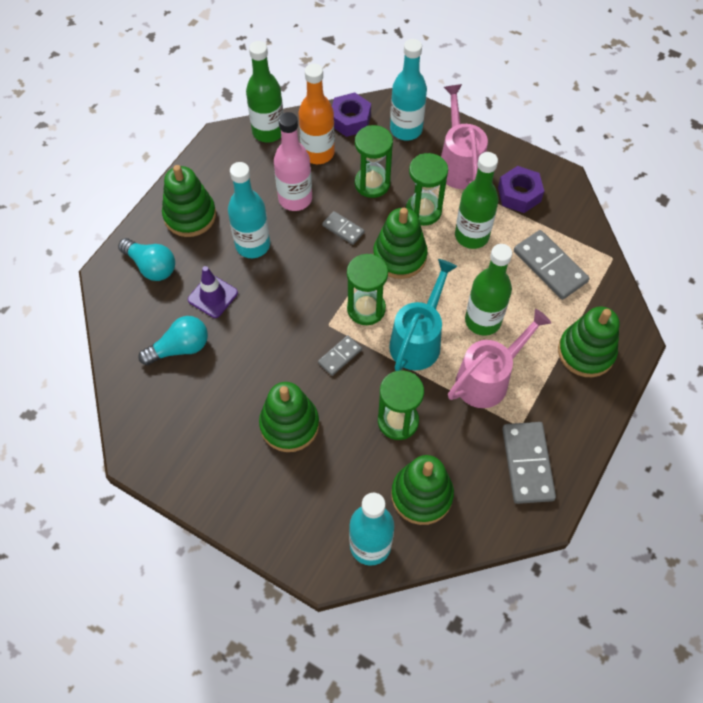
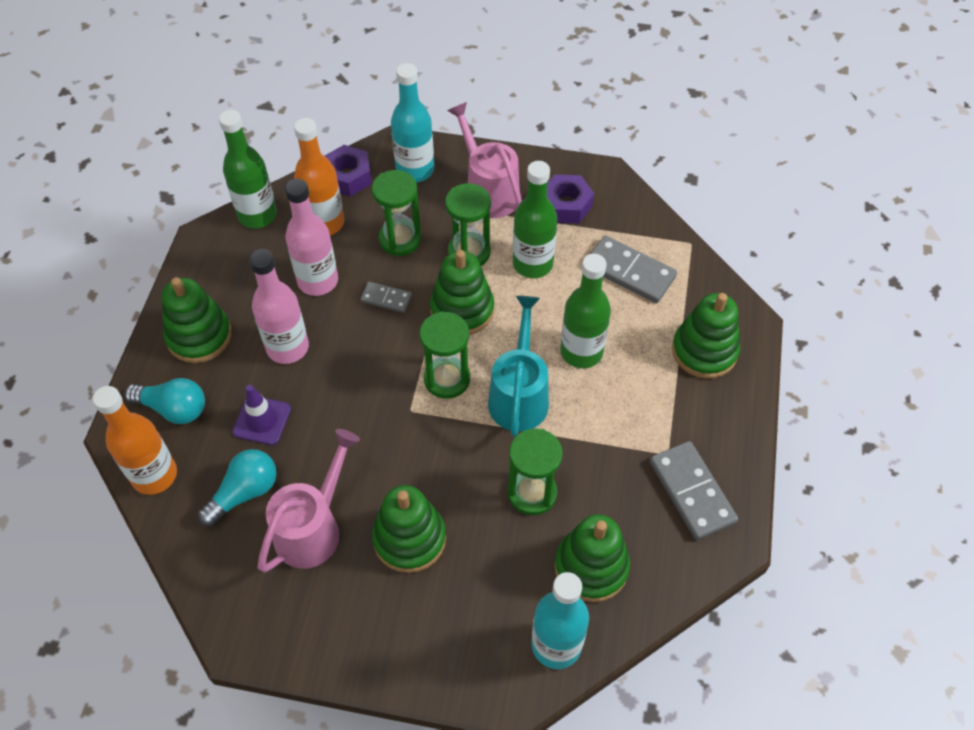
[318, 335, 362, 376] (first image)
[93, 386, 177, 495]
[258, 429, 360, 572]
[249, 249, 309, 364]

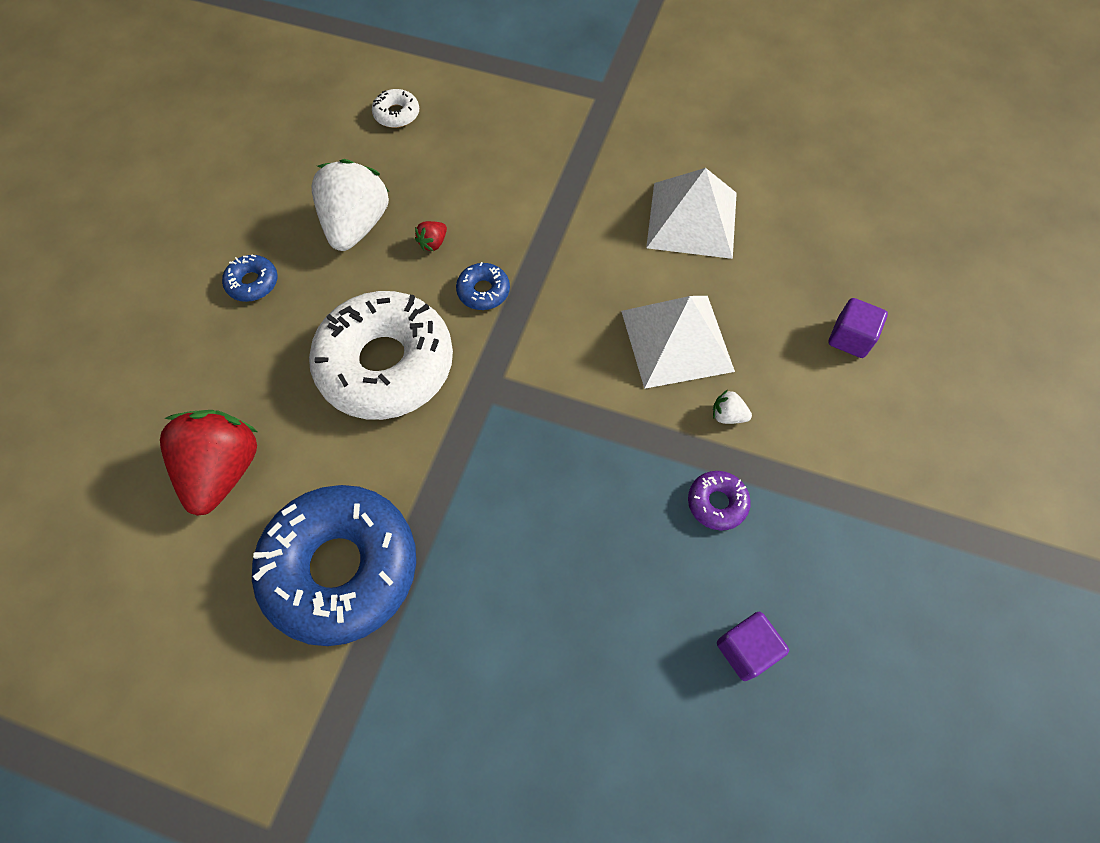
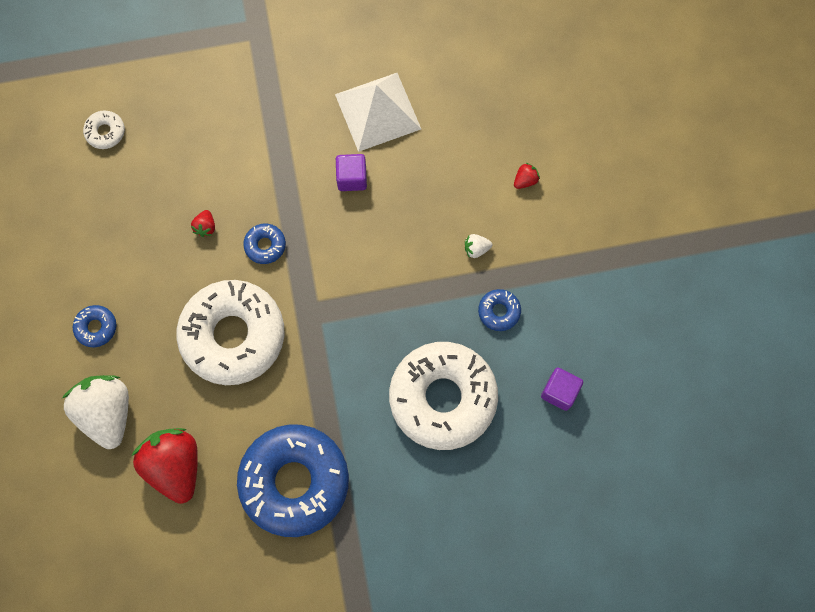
[621, 296, 735, 389] (first image)
[389, 342, 498, 450]
[514, 163, 540, 189]
[62, 375, 129, 449]
[336, 154, 367, 191]
[478, 289, 521, 331]

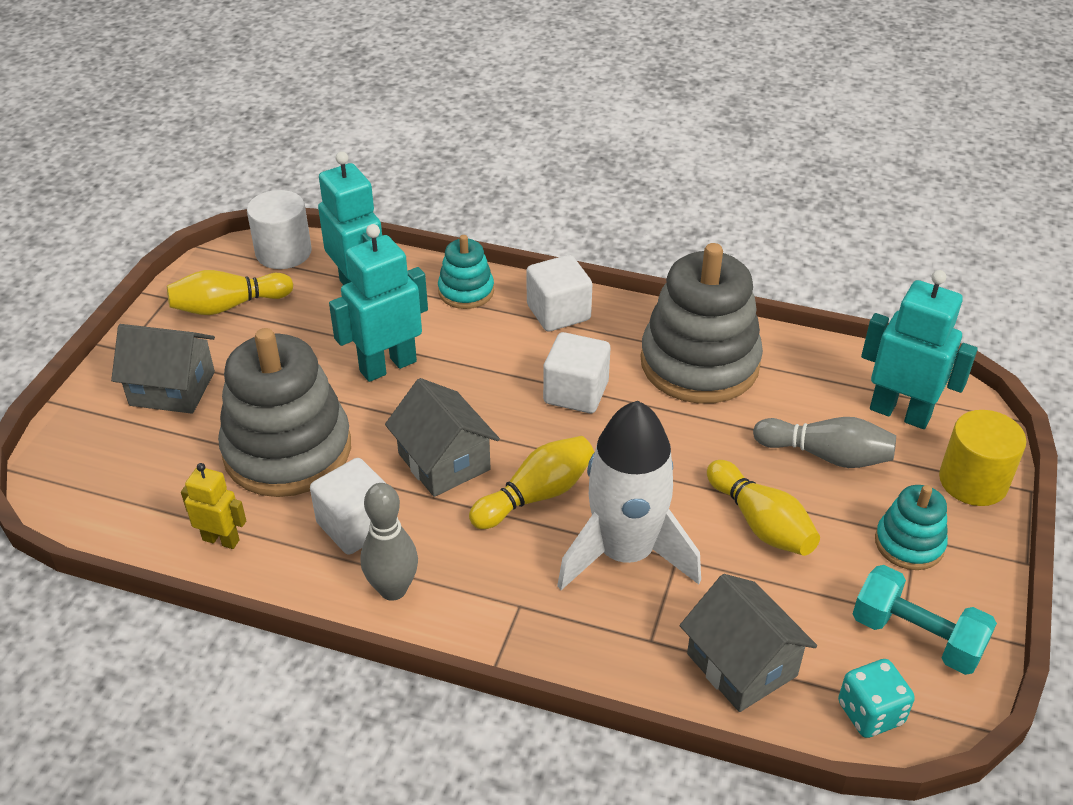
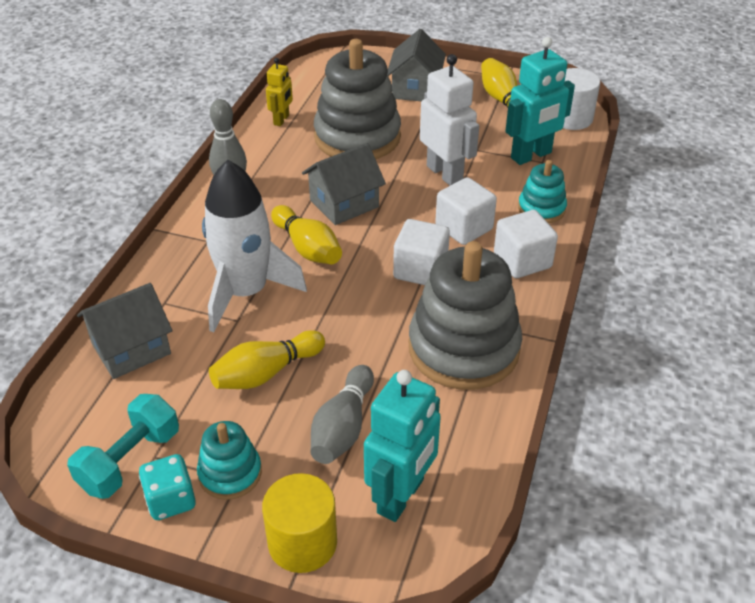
[435, 177, 497, 245]
[139, 454, 196, 520]
[420, 54, 479, 186]

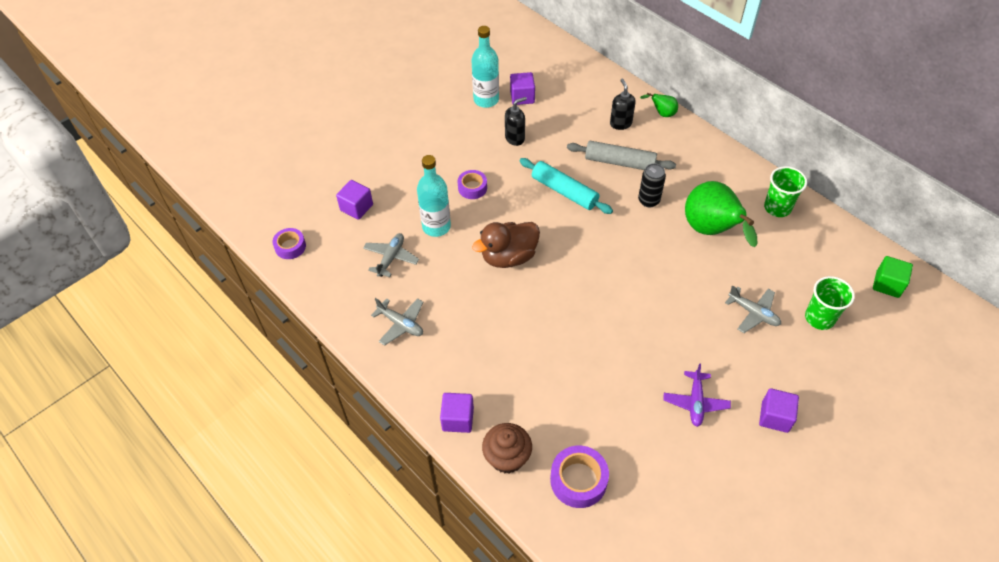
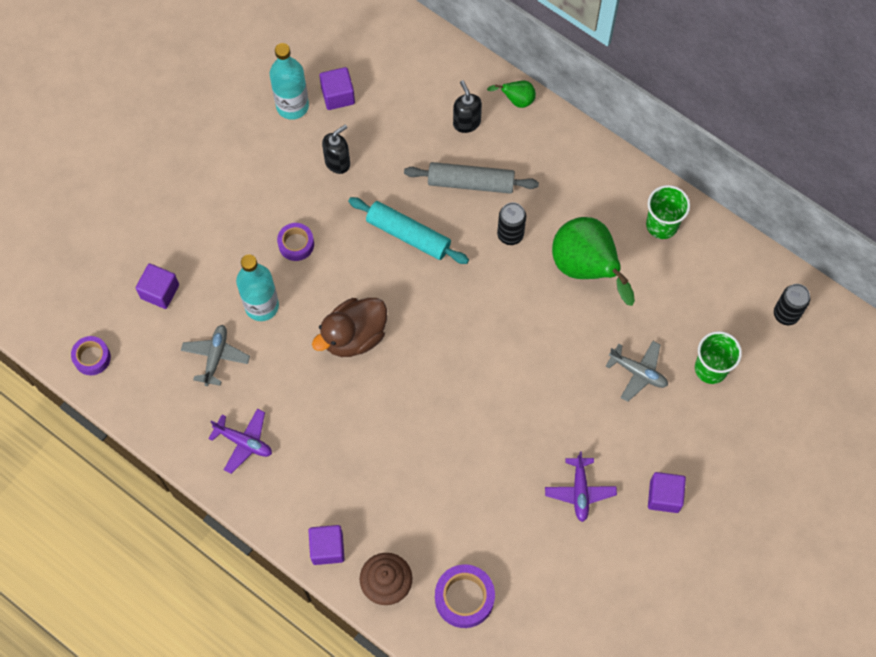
[774, 284, 810, 325]
[208, 409, 272, 474]

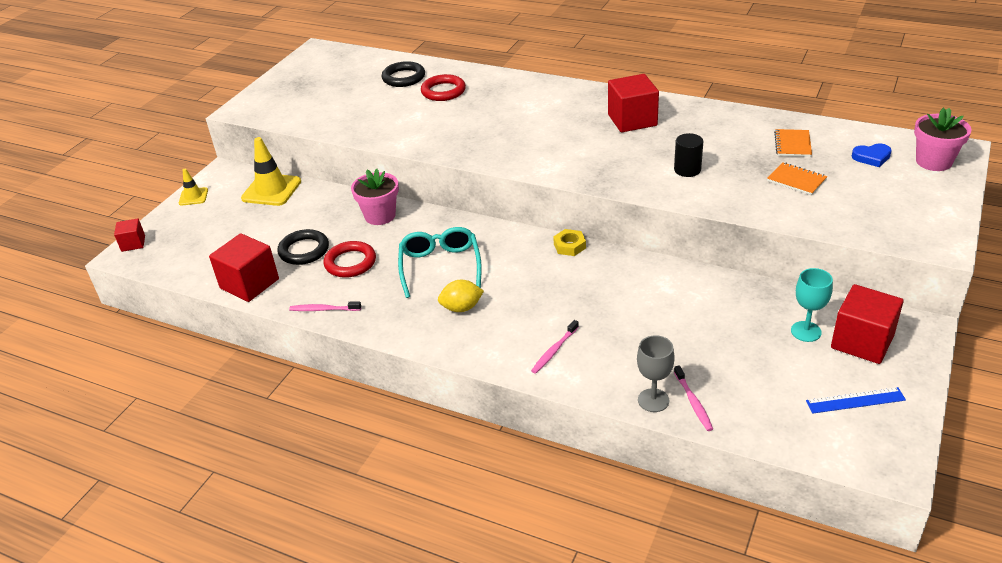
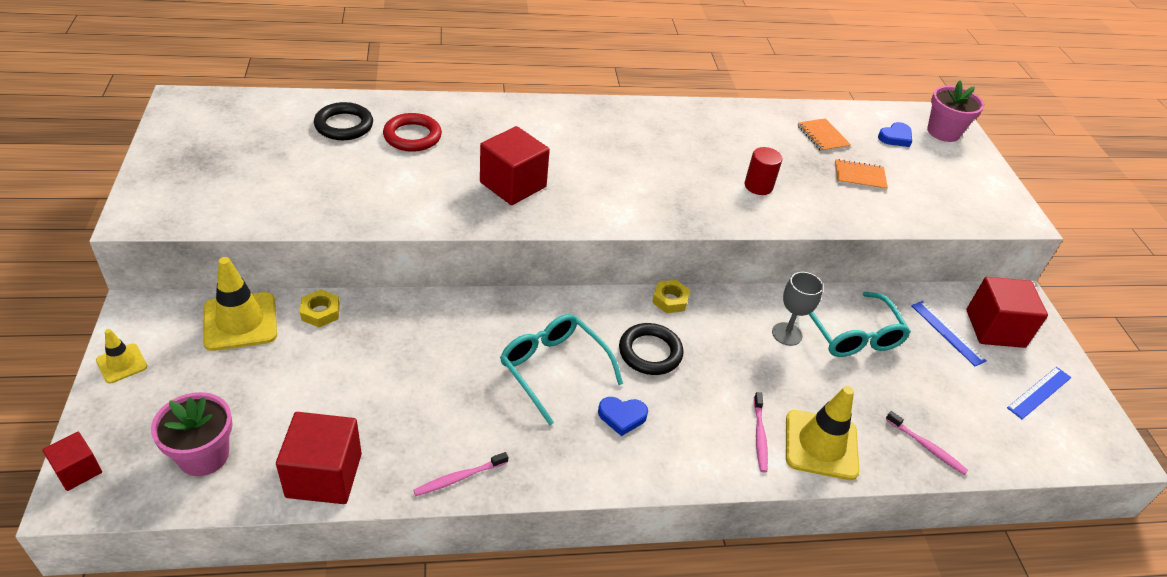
[324, 241, 376, 278] (first image)
[300, 289, 340, 327]
[786, 386, 859, 480]
[808, 292, 911, 357]
[619, 323, 683, 375]
[151, 392, 233, 476]
[480, 126, 550, 205]
[772, 272, 823, 346]
[598, 397, 648, 436]
[911, 301, 987, 366]
[744, 147, 782, 195]

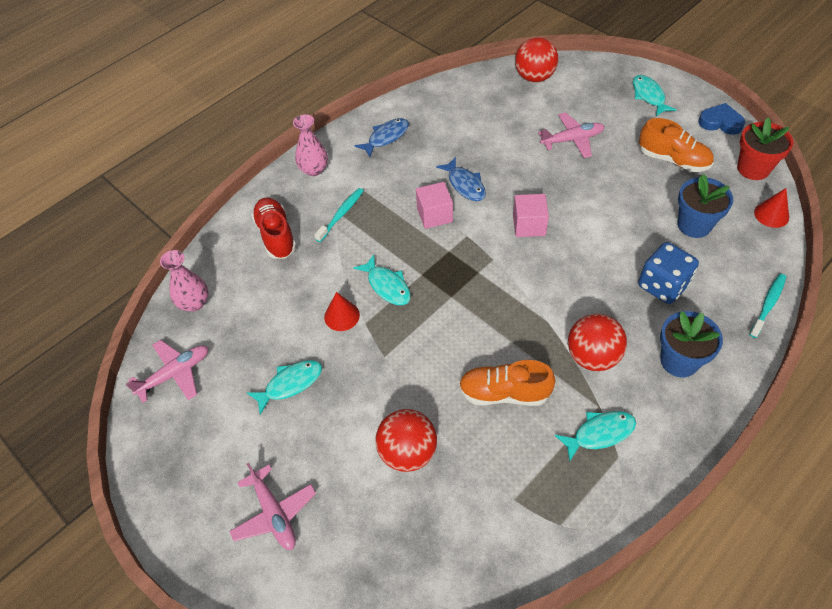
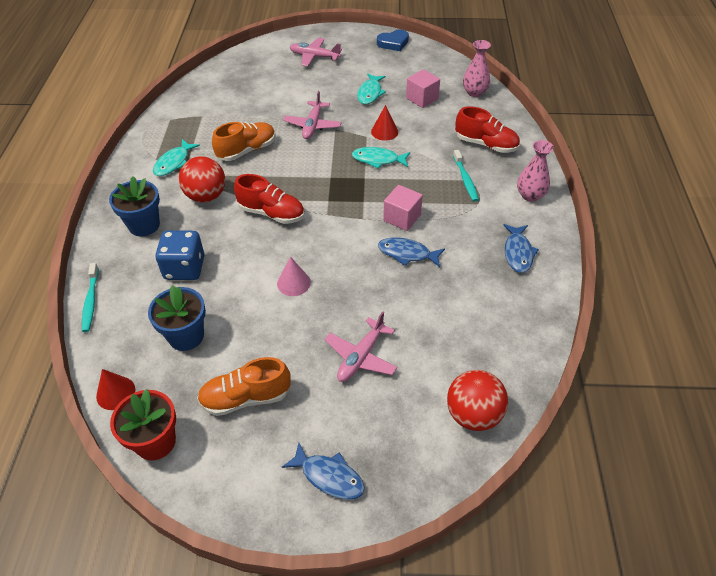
[375, 409, 437, 472] (first image)
[234, 174, 304, 224]
[277, 257, 311, 296]
[283, 91, 342, 139]
[406, 69, 440, 108]
[377, 29, 409, 51]
[282, 443, 365, 500]

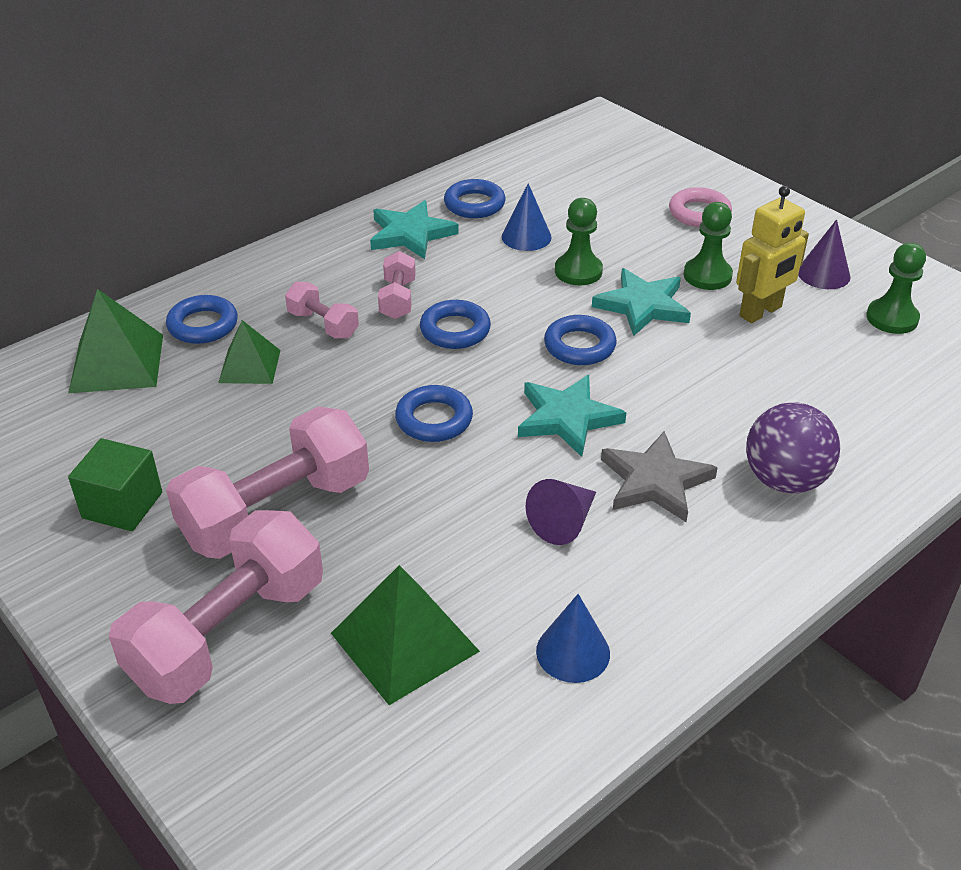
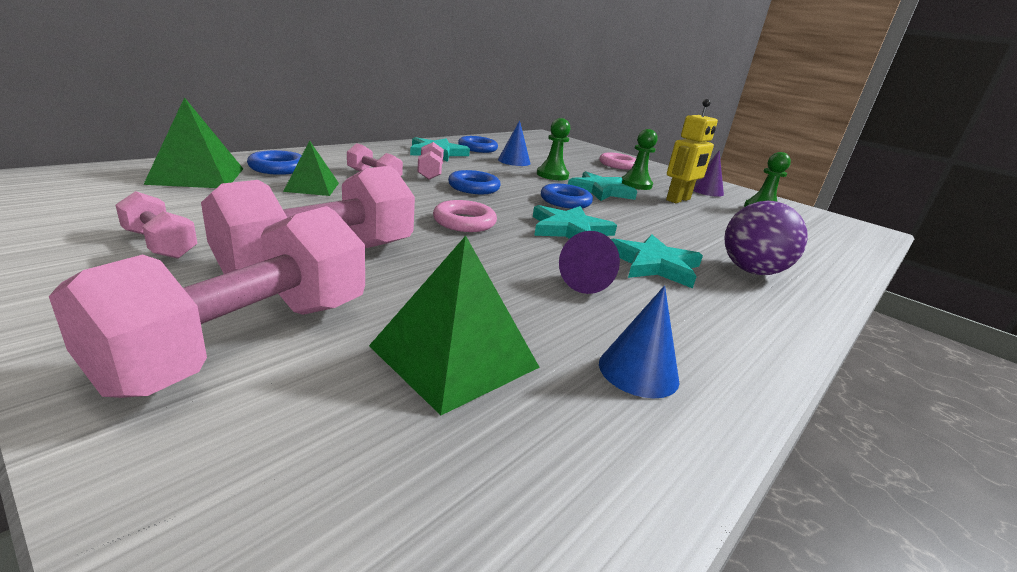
[115, 191, 198, 259]
[433, 200, 497, 232]
[611, 235, 703, 288]

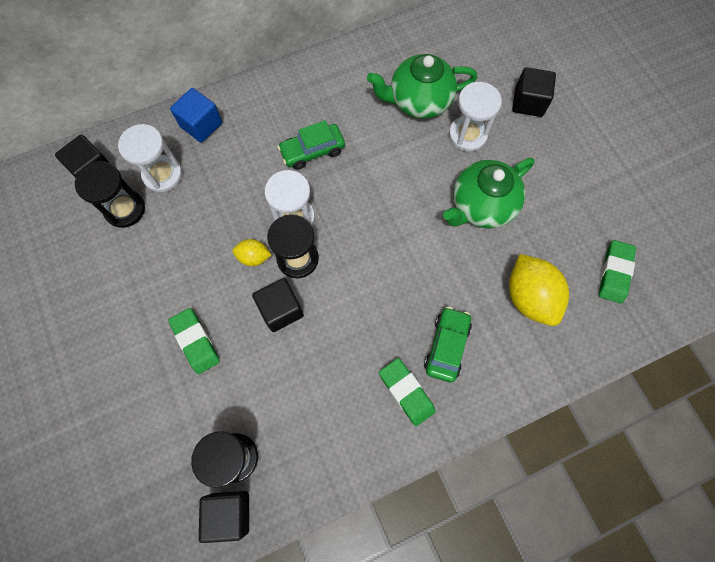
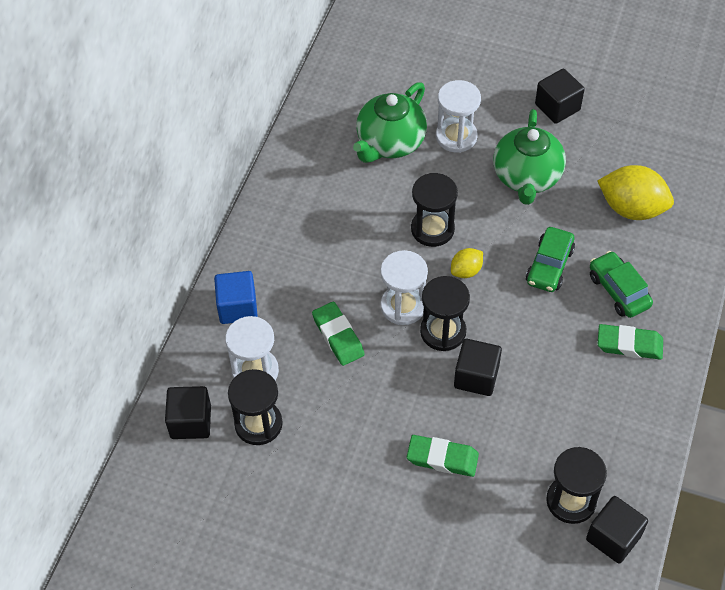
[411, 173, 458, 247]
[451, 248, 483, 278]
[526, 227, 575, 292]
[535, 69, 585, 124]
[312, 302, 365, 366]

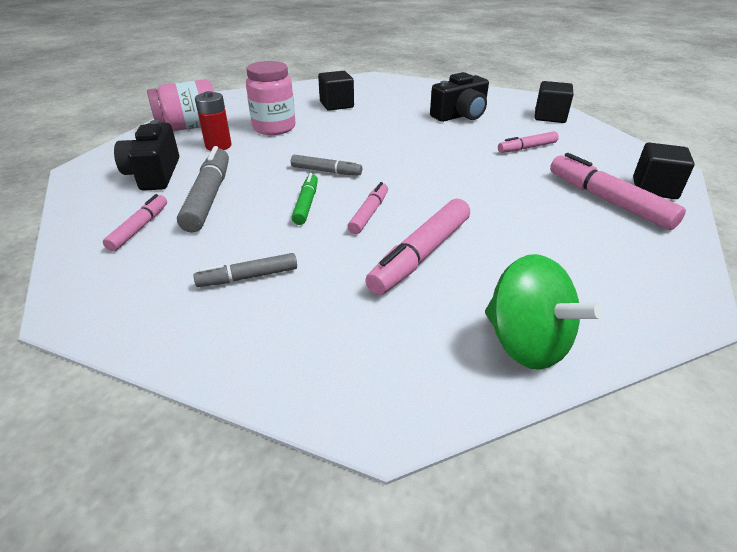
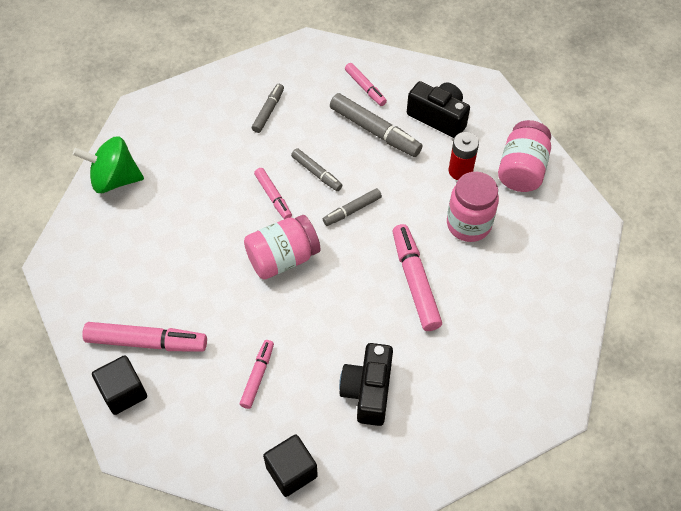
[318, 71, 354, 111] (first image)
[244, 215, 320, 279]
[392, 224, 442, 331]
[291, 148, 342, 191]

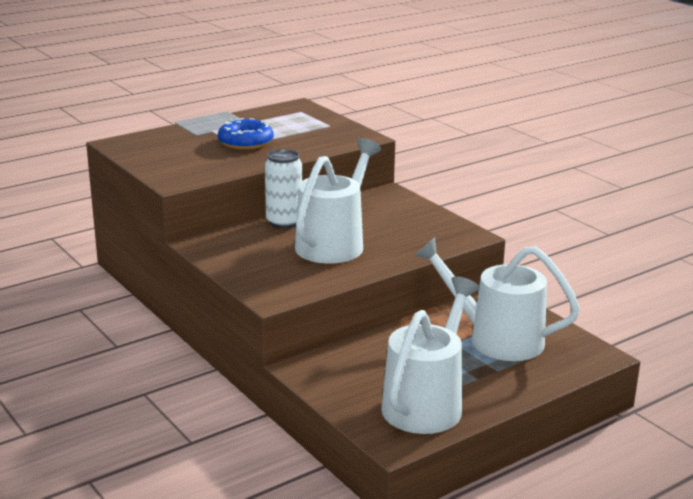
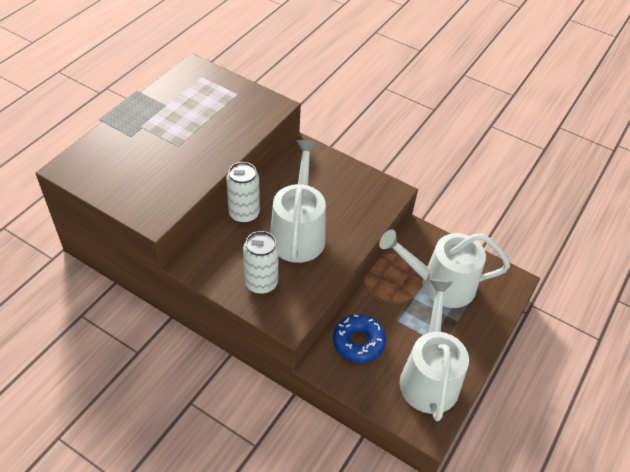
[243, 231, 279, 294]
[333, 314, 386, 363]

